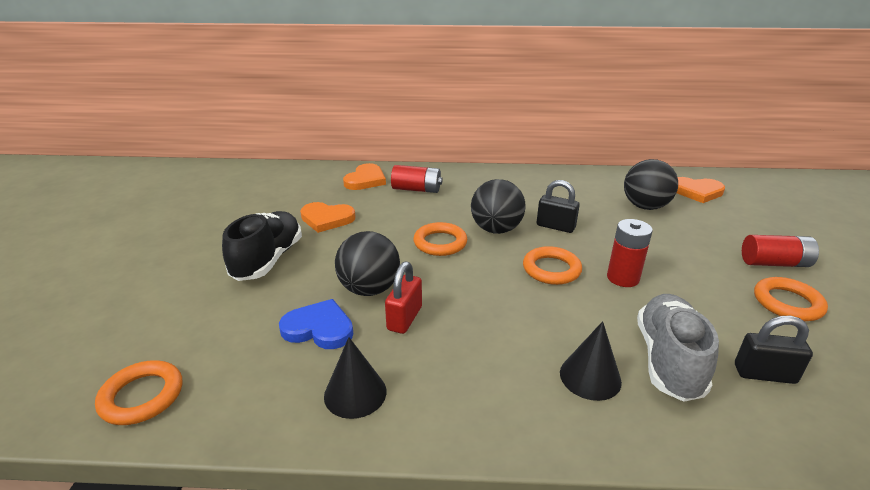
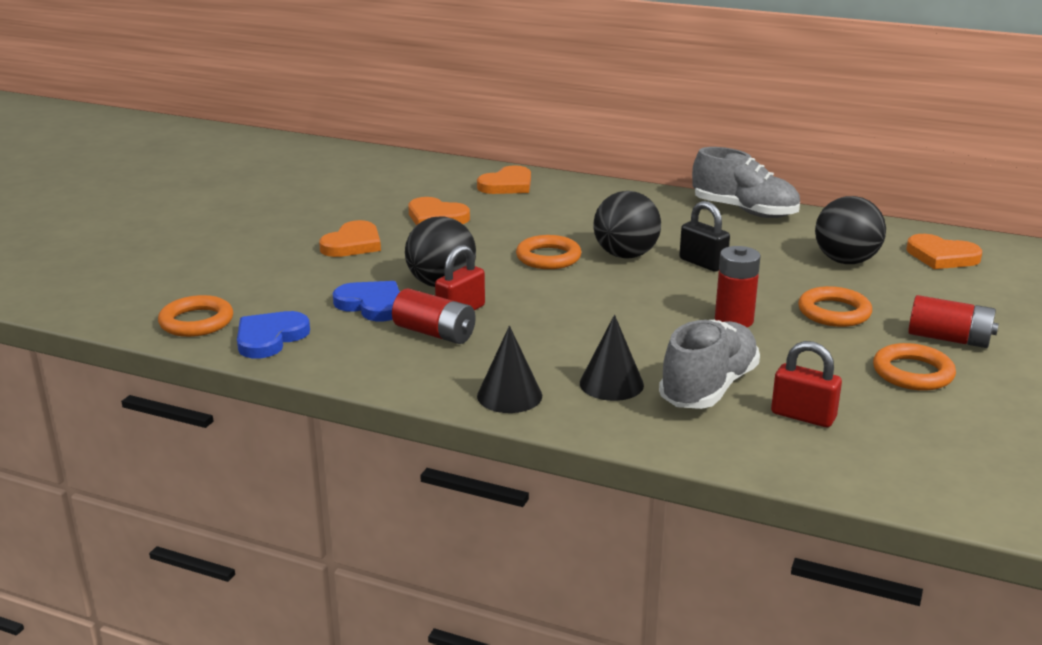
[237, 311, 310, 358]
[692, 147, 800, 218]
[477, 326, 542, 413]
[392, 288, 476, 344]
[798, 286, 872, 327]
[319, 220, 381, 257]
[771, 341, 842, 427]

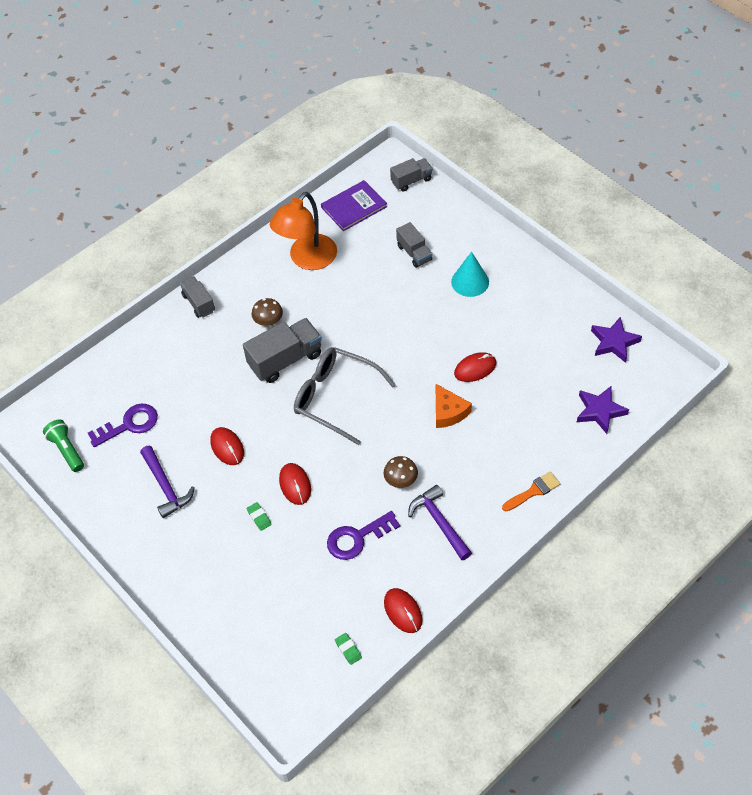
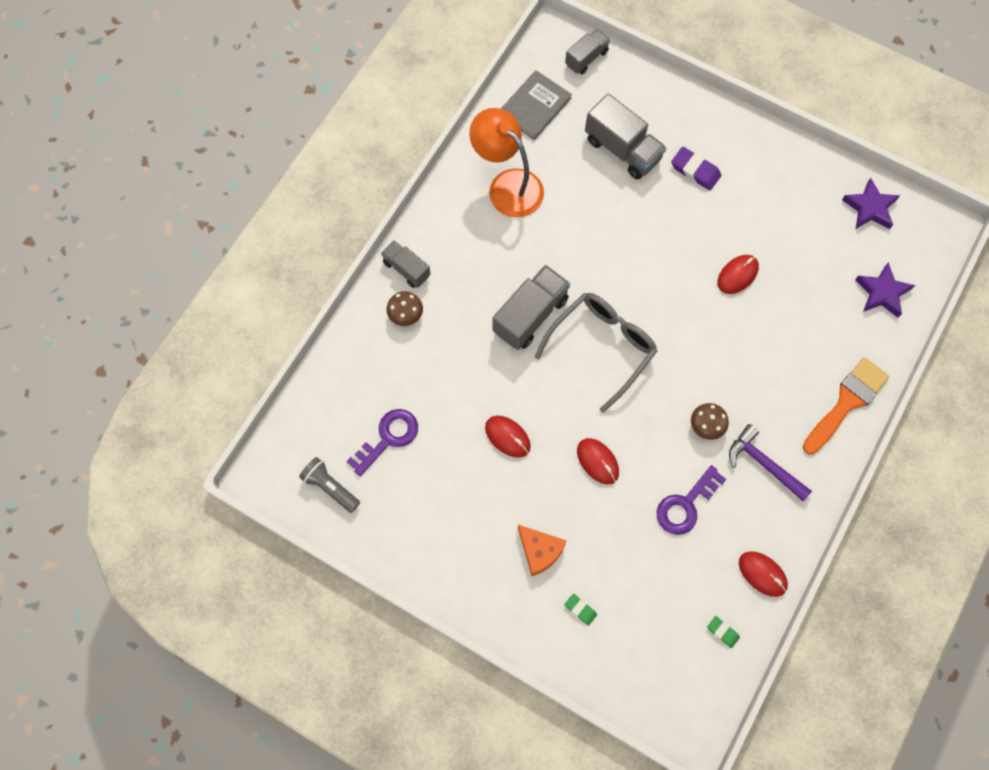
[140, 446, 195, 518] (first image)
[564, 594, 597, 626]
[386, 291, 423, 326]
[518, 525, 566, 576]
[671, 147, 721, 190]
[299, 457, 360, 513]
[501, 70, 572, 140]
[469, 108, 544, 217]
[535, 293, 657, 413]
[585, 94, 666, 179]
[803, 357, 889, 455]

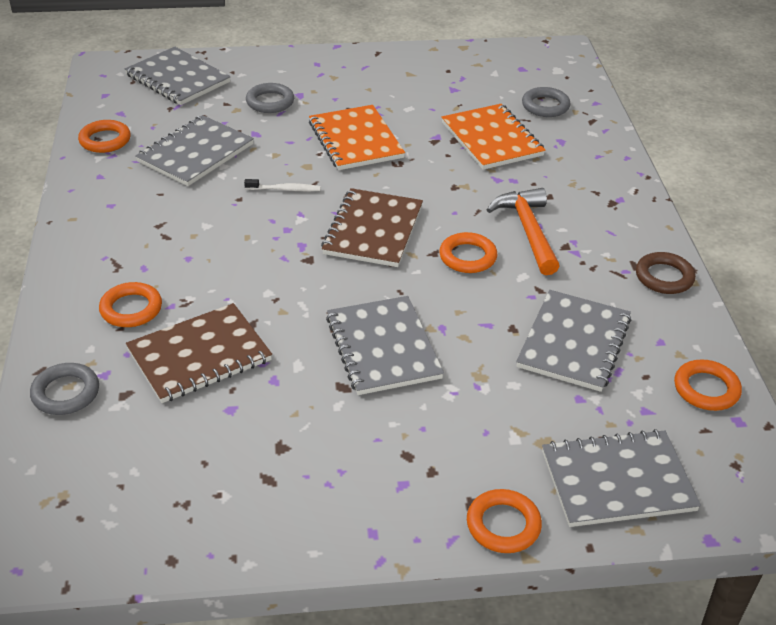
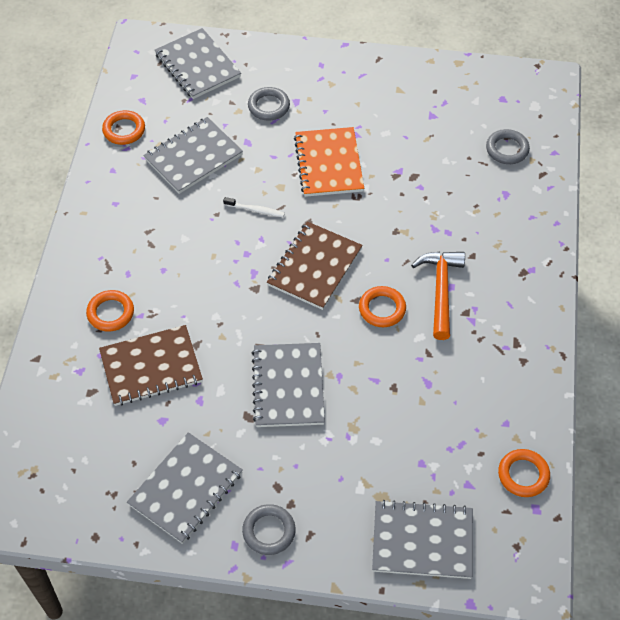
[441, 104, 545, 170] (first image)
[467, 489, 542, 553] (first image)
[636, 252, 696, 294] (first image)
[242, 504, 296, 555]
[127, 432, 243, 544]

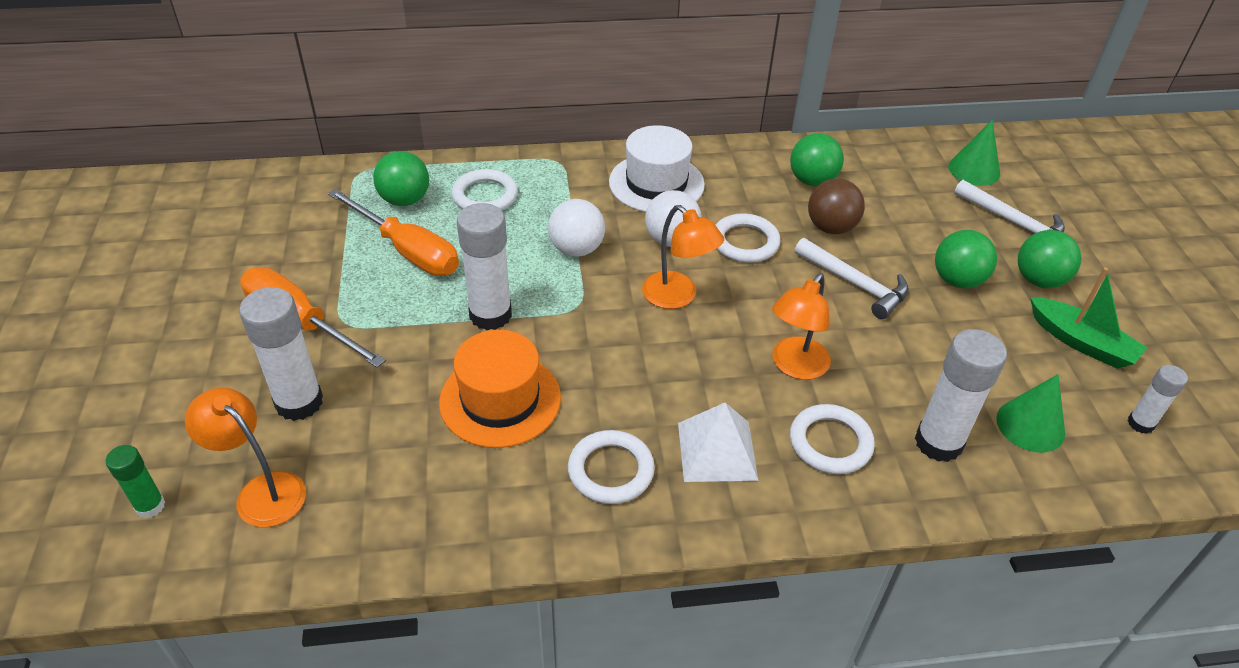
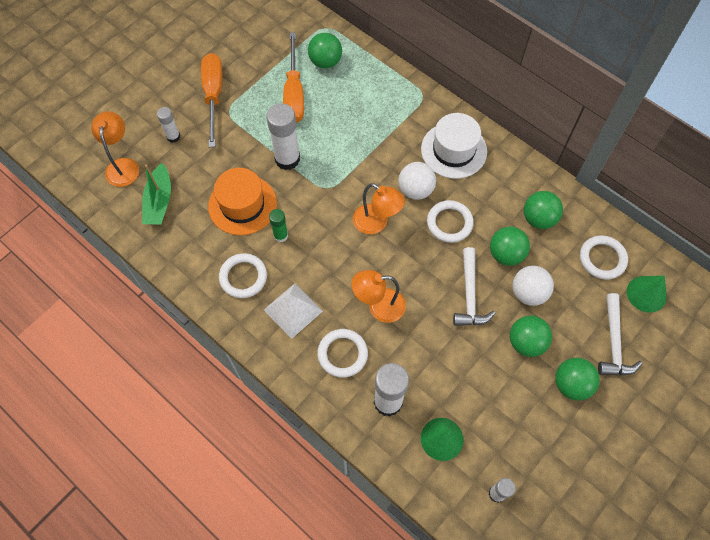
[269, 209, 288, 242]
[580, 235, 628, 280]
[513, 266, 554, 306]
[142, 163, 171, 225]
[490, 226, 530, 266]
[353, 183, 405, 234]
[157, 107, 180, 143]

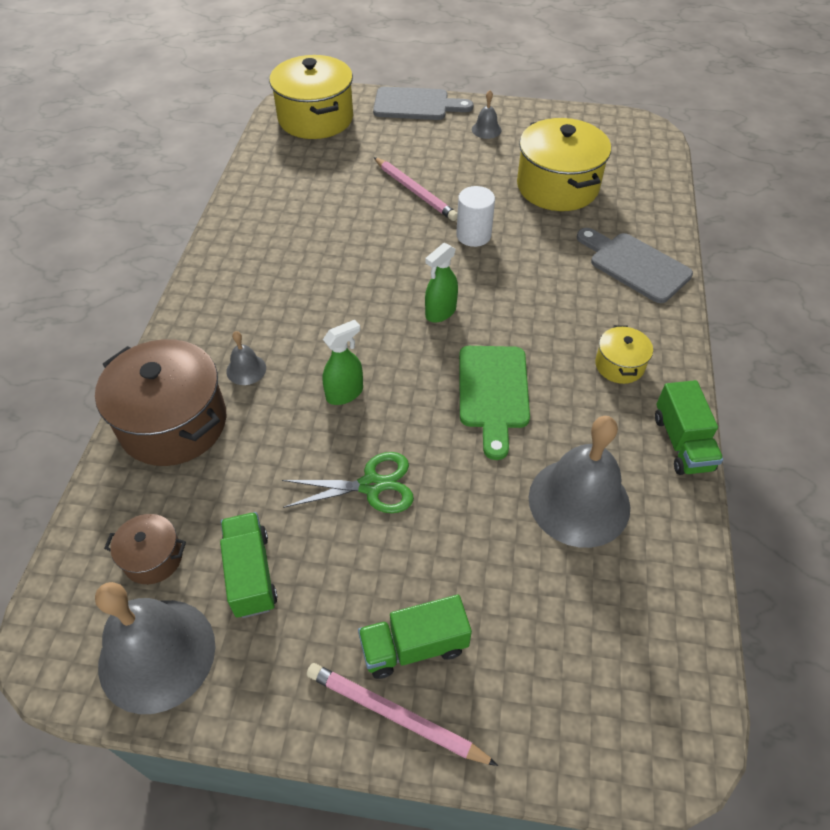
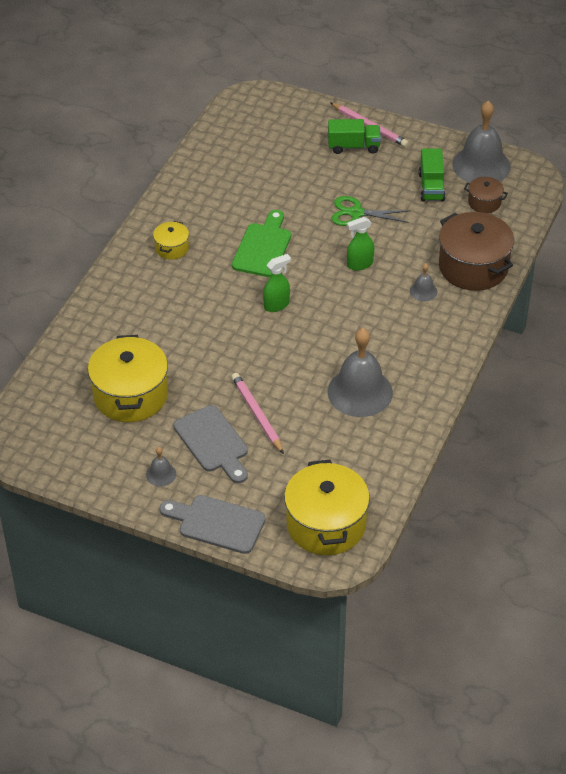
[456, 186, 495, 247] (first image)
[655, 380, 723, 475] (first image)
[327, 328, 393, 417]
[173, 405, 248, 483]

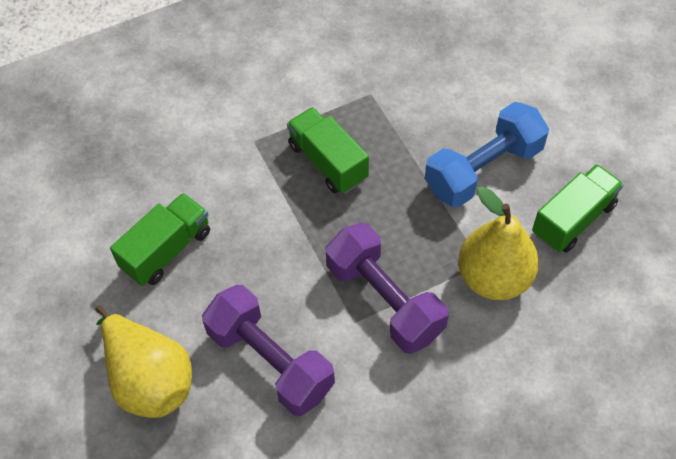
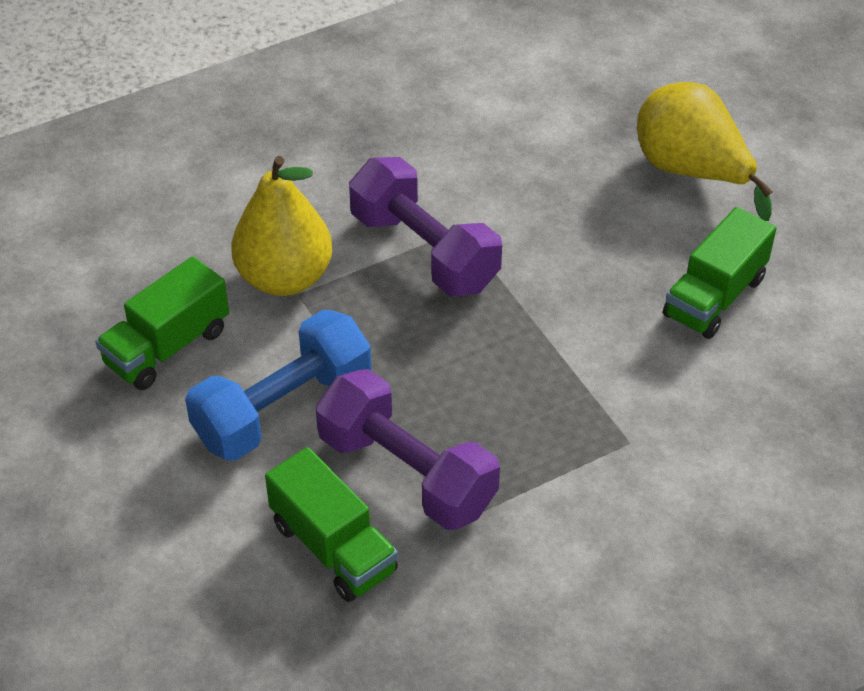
[315, 369, 500, 530]
[265, 447, 398, 602]

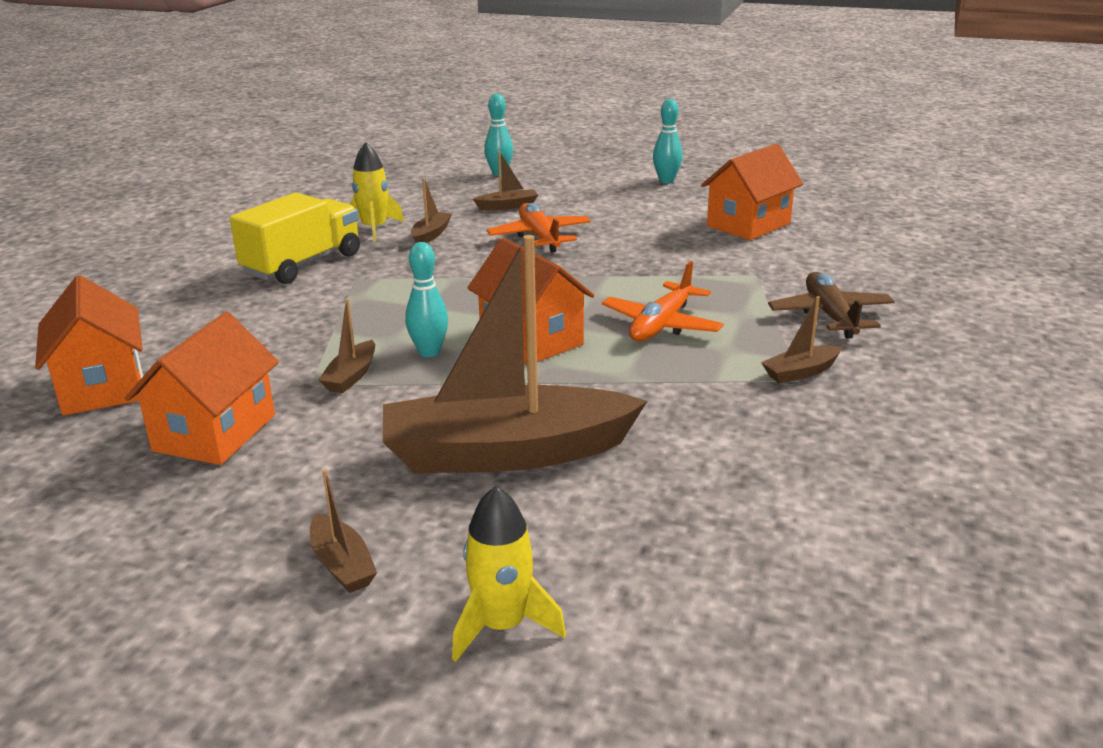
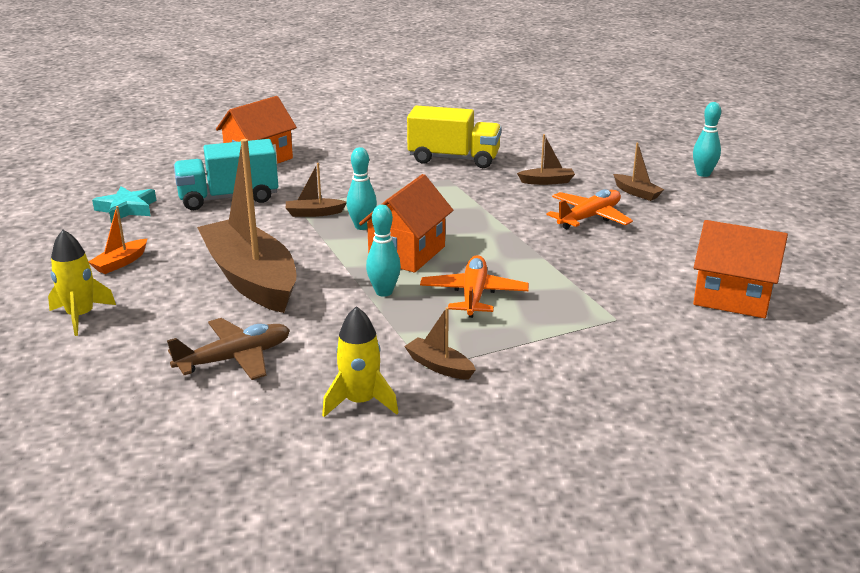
[92, 186, 156, 223]
[322, 306, 398, 417]
[366, 205, 401, 297]
[167, 318, 290, 380]
[174, 139, 278, 210]
[88, 206, 147, 274]
[420, 255, 529, 318]

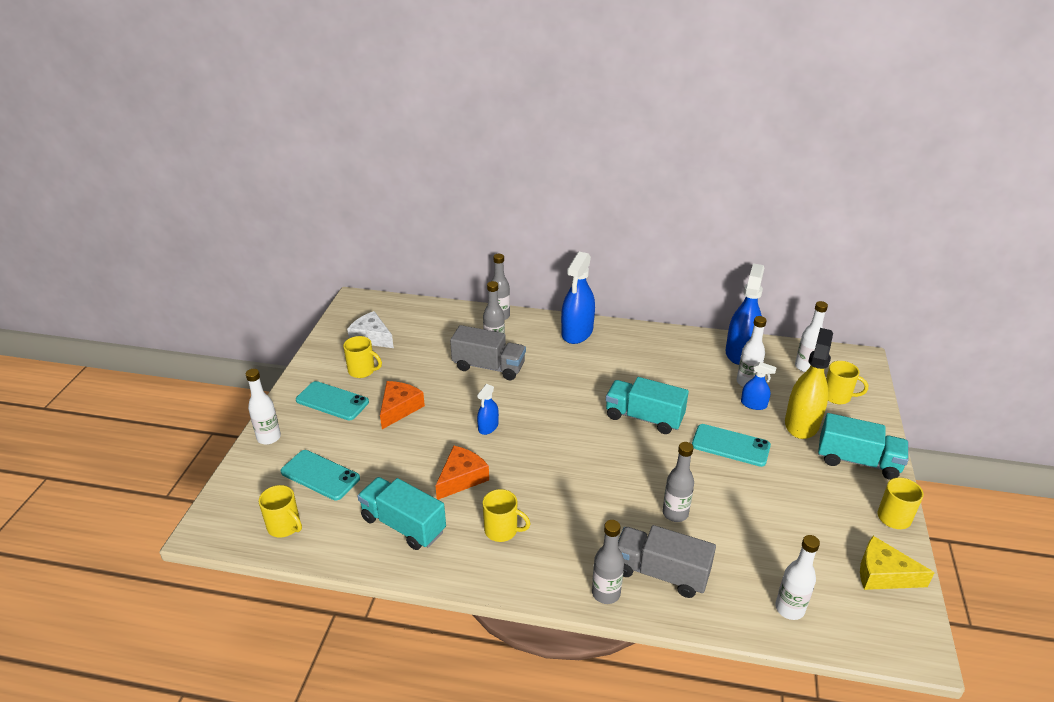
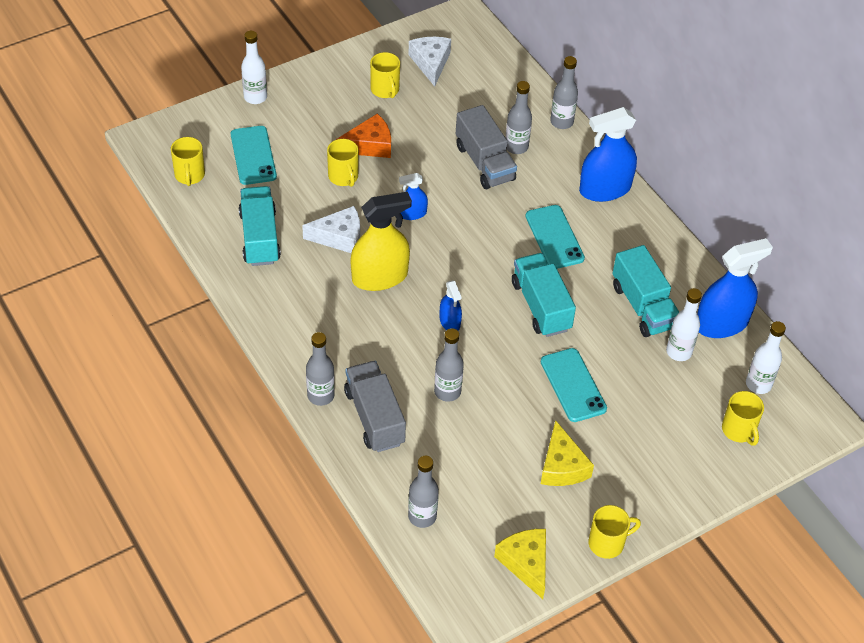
[541, 420, 594, 486]
[526, 205, 585, 269]
[327, 139, 359, 187]
[440, 280, 462, 331]
[350, 192, 412, 291]
[612, 245, 679, 337]
[302, 206, 360, 253]
[408, 456, 439, 528]

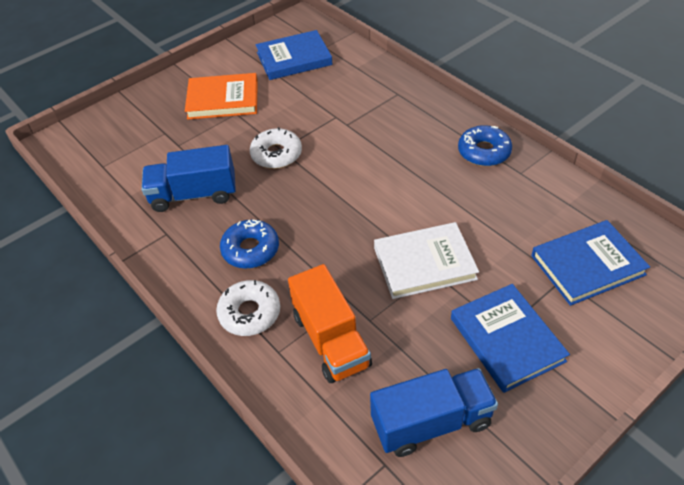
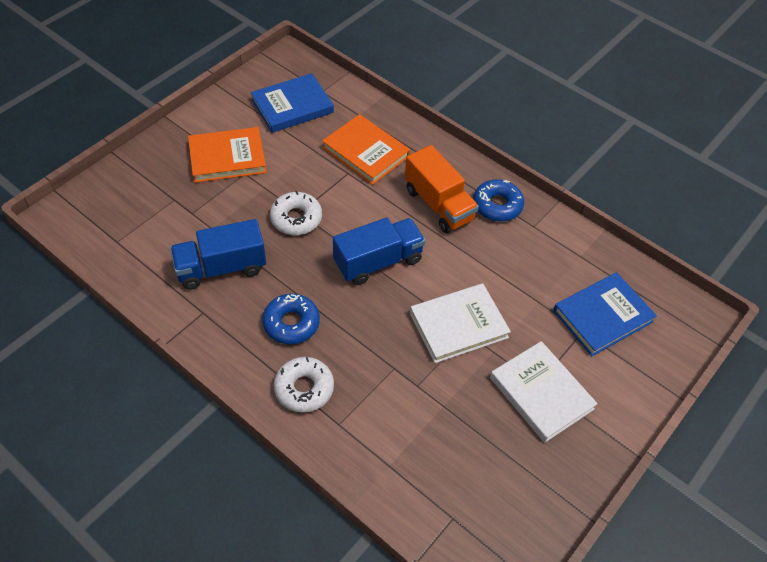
[322, 114, 410, 185]
[405, 145, 479, 233]
[333, 218, 425, 285]
[490, 341, 598, 443]

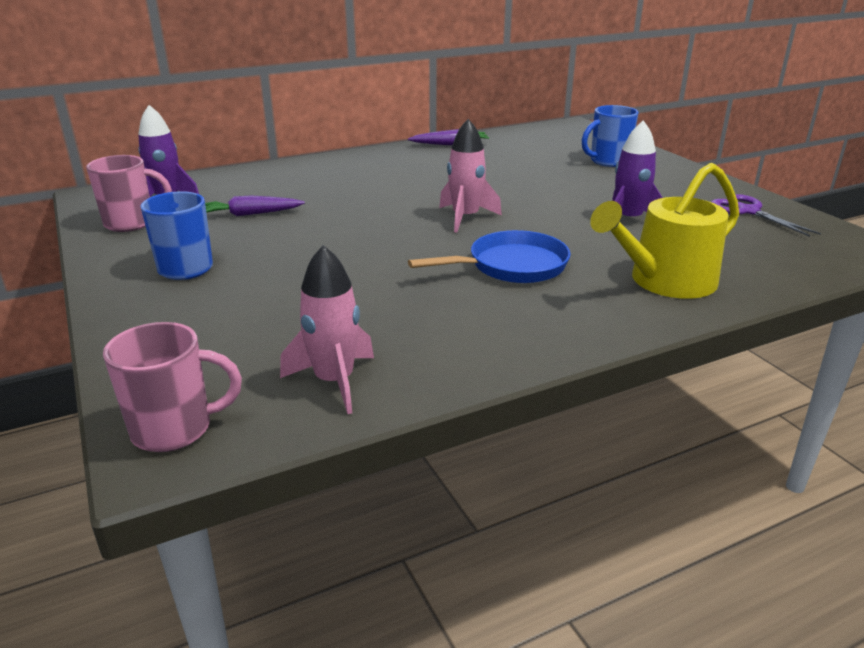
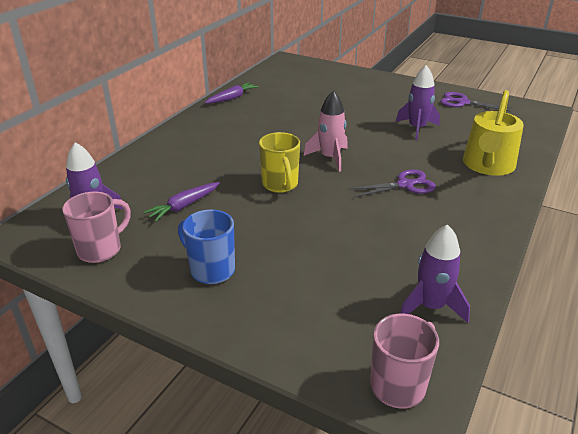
[582, 105, 639, 167] (first image)
[259, 132, 300, 193]
[348, 169, 436, 198]
[400, 225, 470, 323]

